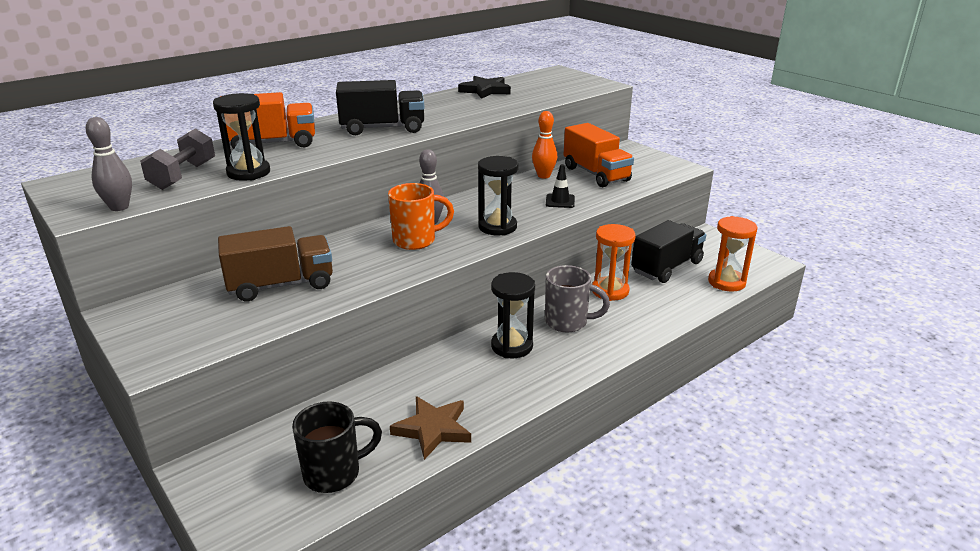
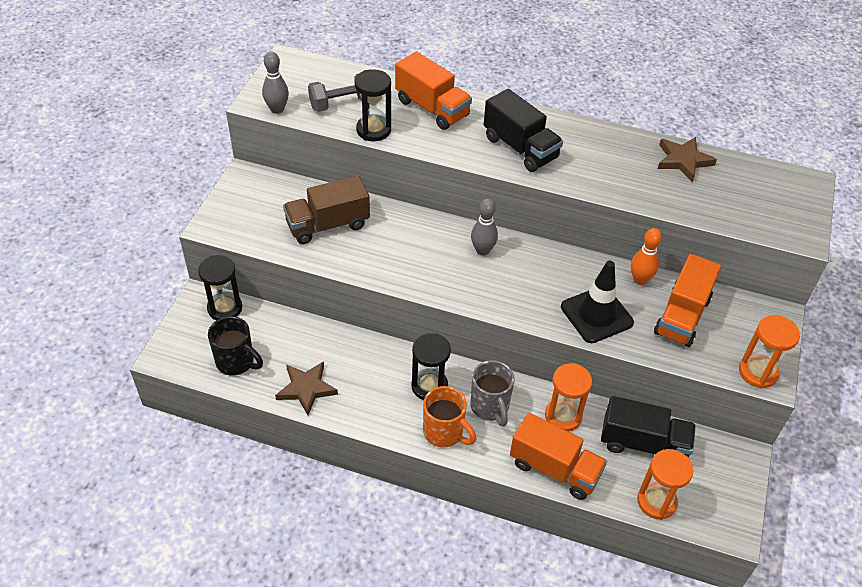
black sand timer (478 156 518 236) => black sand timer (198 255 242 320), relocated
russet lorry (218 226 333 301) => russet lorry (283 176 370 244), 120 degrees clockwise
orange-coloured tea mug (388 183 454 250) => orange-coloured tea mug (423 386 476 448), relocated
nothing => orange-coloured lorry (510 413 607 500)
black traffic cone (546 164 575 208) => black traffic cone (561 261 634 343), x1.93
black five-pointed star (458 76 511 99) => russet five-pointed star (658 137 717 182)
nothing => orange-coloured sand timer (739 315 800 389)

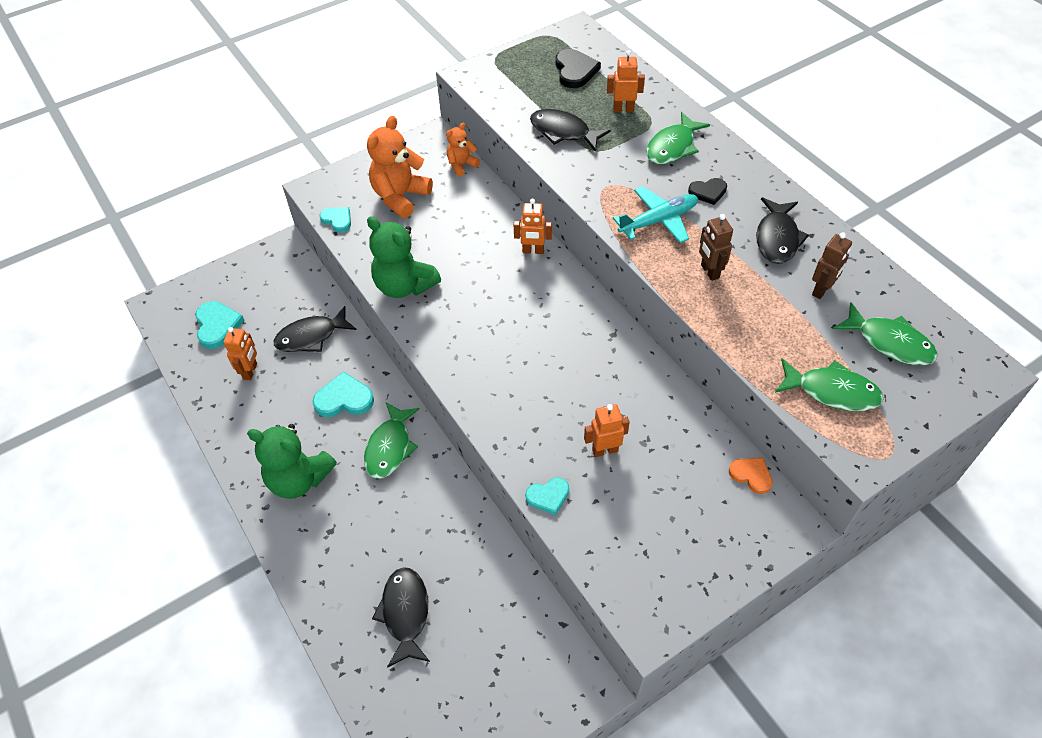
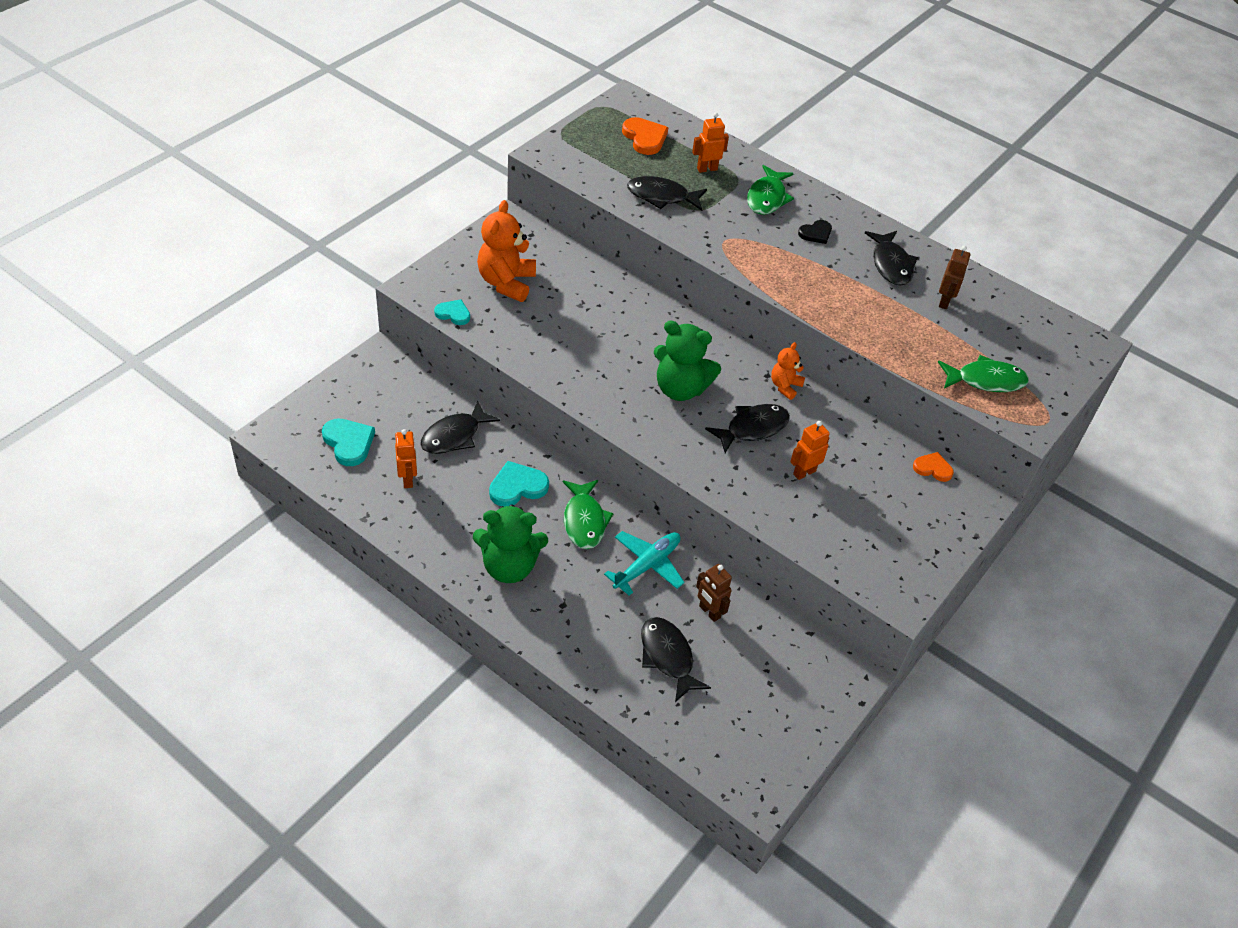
aqua aeroplane (613 186 698 243) => aqua aeroplane (604 531 684 595), relocated
black love heart (555 49 601 88) => orange-coloured love heart (622 117 668 155)
leaf-green stuffed bear (367 216 441 298) => leaf-green stuffed bear (654 320 721 401), relocated
russet toy robot (699 214 733 281) => russet toy robot (696 564 732 622), relocated
nothing => black fish figure (705 404 790 453)
orange-coloured stuffed bear (446 123 480 177) => orange-coloured stuffed bear (771 342 805 400), relocated
orange-coloured toy robot (514 199 552 254) => nothing
aqua love heart (525 477 569 515) => nothing
leaf-green fish figure (833 302 938 366) => nothing

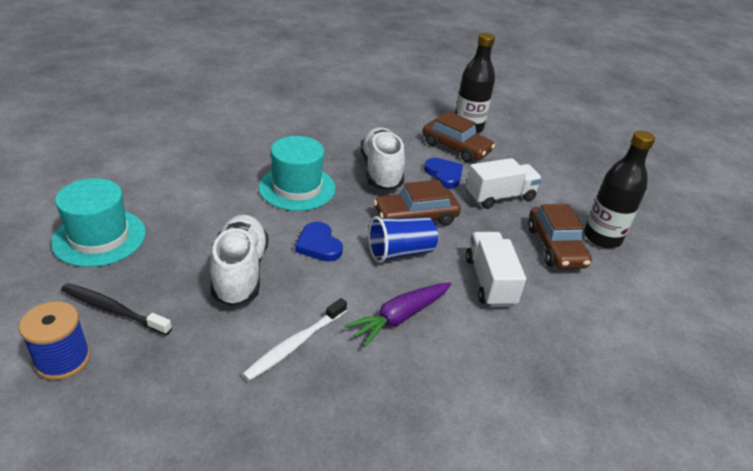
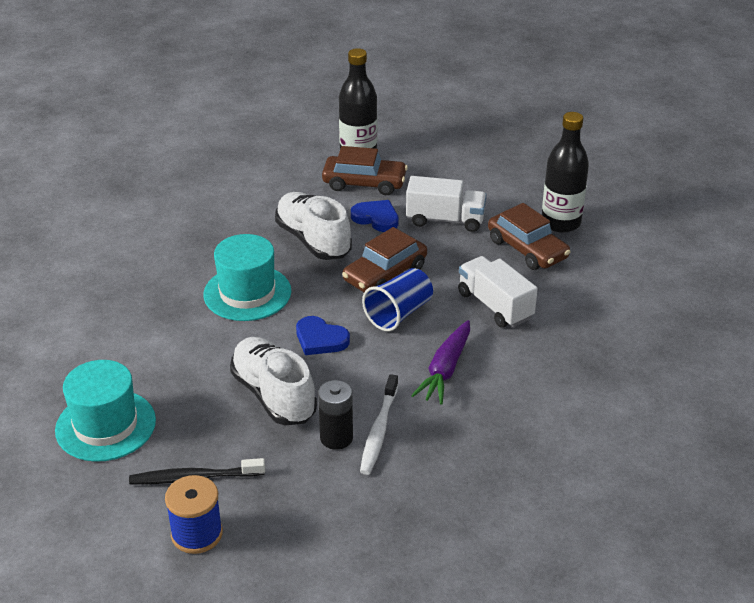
nothing => black power cell (318 380 353 450)
pure white lorry (466 158 542 209) => pure white lorry (406 176 487 232), 60 degrees clockwise

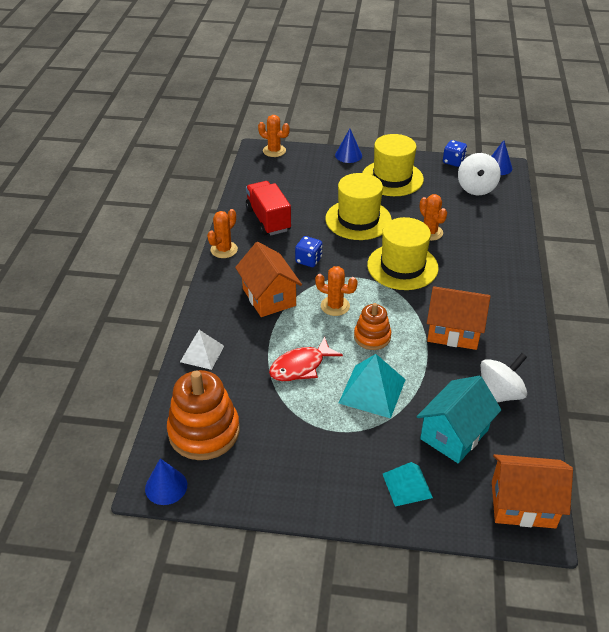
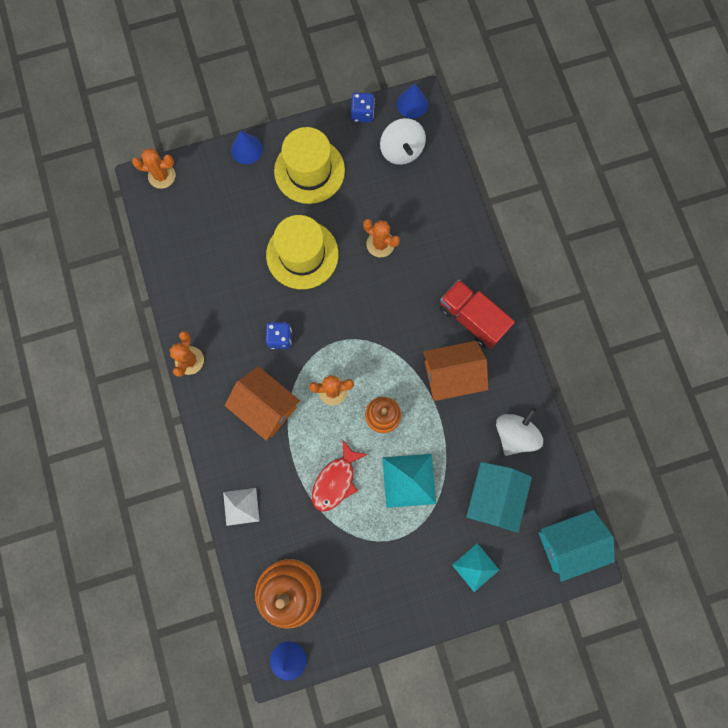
red lorry (246 181 291 235) => red lorry (440 280 515 349), relocated
orange-coloured toy house (492 454 573 529) => aqua toy house (538 510 615 582)
yellow top hat (367 217 439 290) => nothing

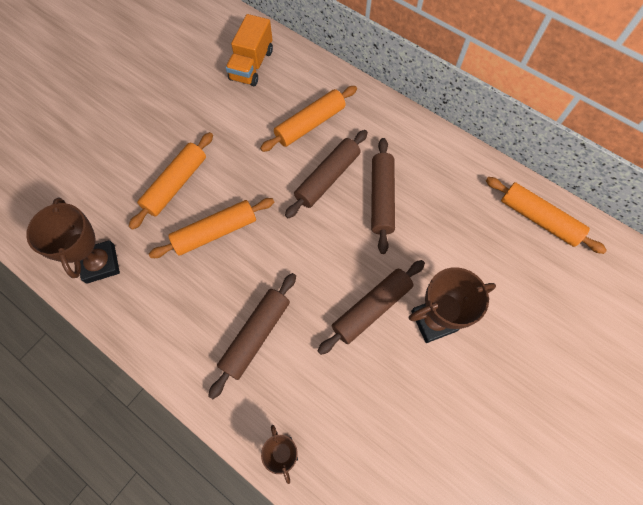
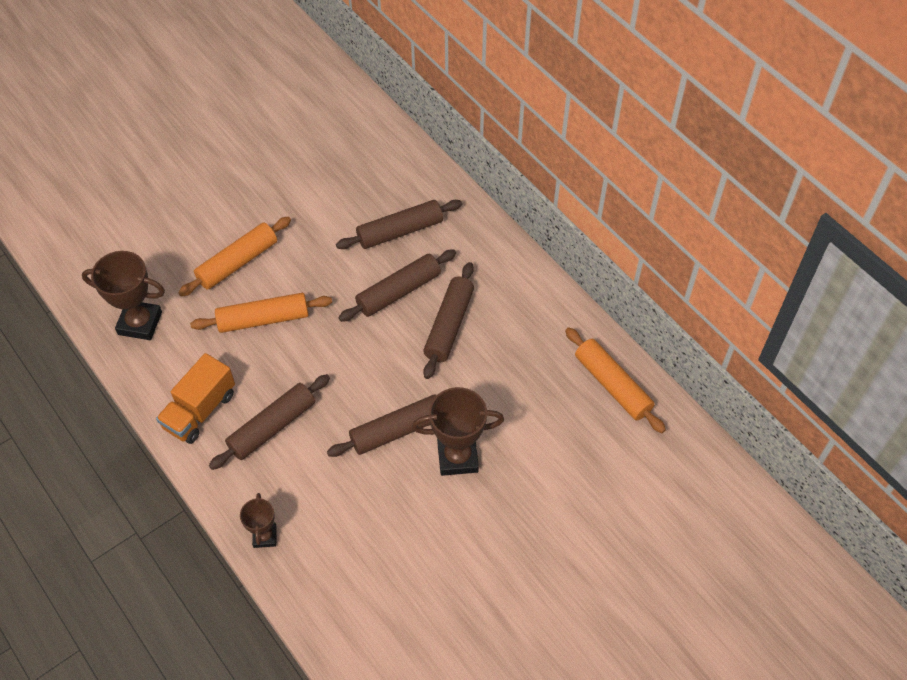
russet prize cup (26 198 120 284) => russet prize cup (82 251 165 340), 75 degrees counterclockwise
orange-coloured lorry (226 14 273 86) => orange-coloured lorry (156 353 235 444), relocated
orange-coloured pastry roller (260 86 357 152) => russet pastry roller (336 200 462 249)

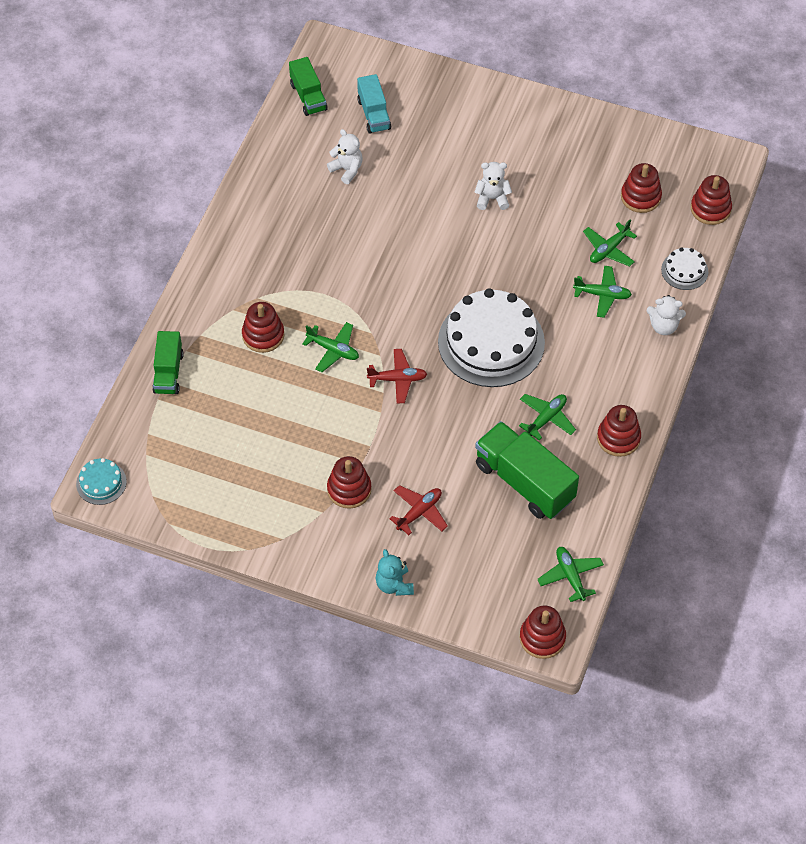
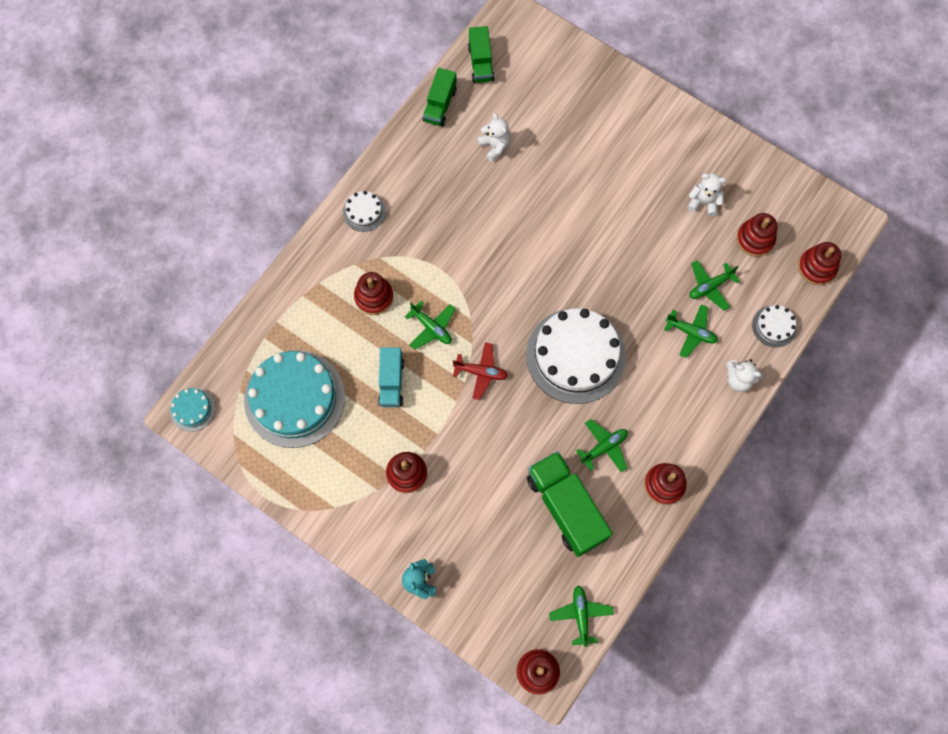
nothing => aqua gateau (244 350 345 448)
nothing => pure white gateau (343 191 386 232)
aqua lorry (357 74 391 134) => aqua lorry (378 347 404 407), relocated
leaf-green lorry (152 331 184 394) => leaf-green lorry (423 68 457 126), relocated
pure white stuffed bear (475 162 512 210) => pure white stuffed bear (687 173 726 216), relocated
red aeroplane (389 485 448 535) => nothing

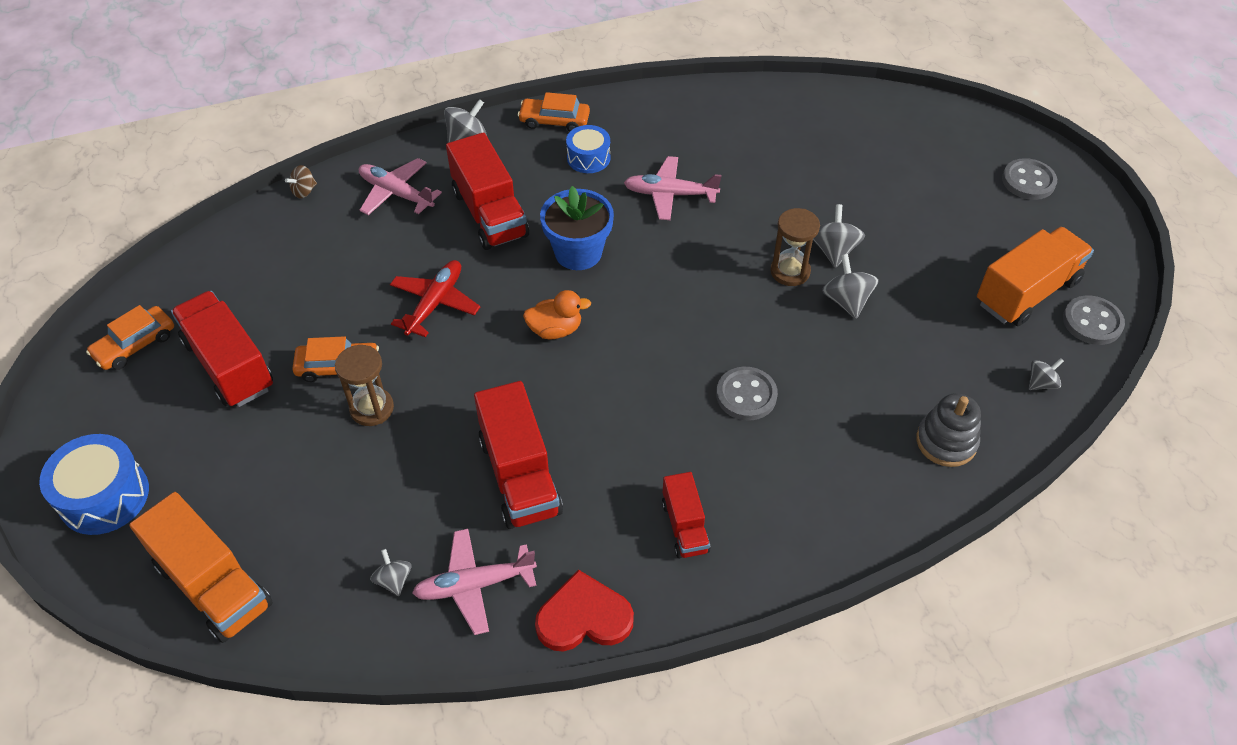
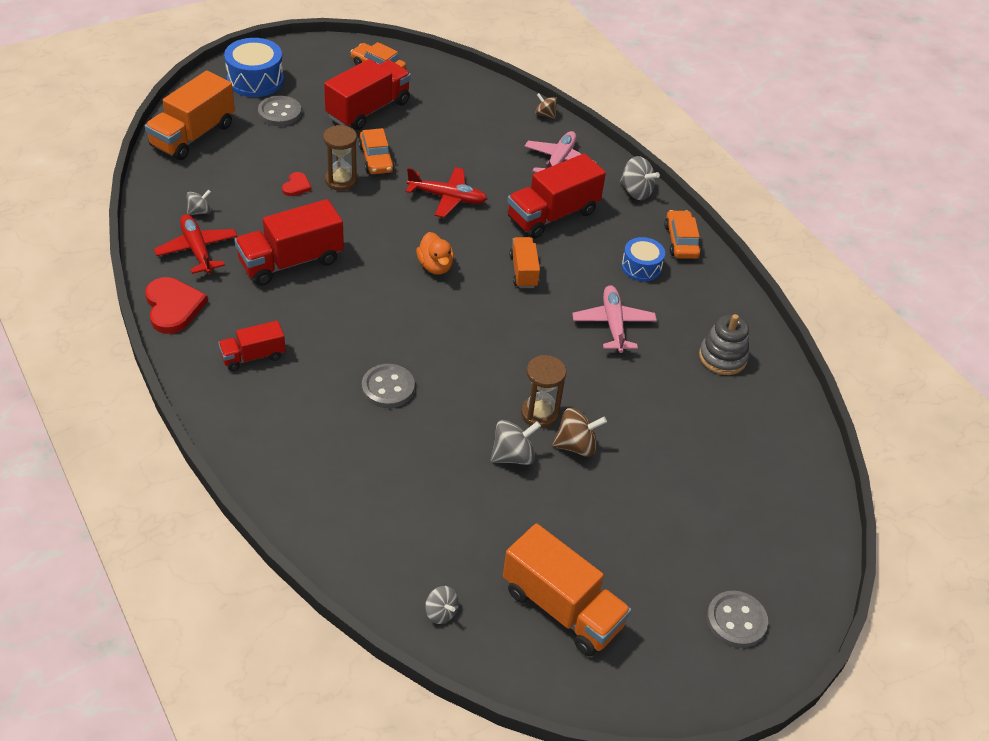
pink aeroplane (412 529 537 635) => red aeroplane (154 214 238 274)
ash-grey shirt button (1063 295 1125 345) => ash-grey shirt button (258 96 302 126), relocated
nothing => red love heart (282 172 312 196)
blue potted plant (540 186 614 270) => orange-coloured lorry (510 237 540 288)
ash-grey toy top (813 204 865 268) => russet toy top (552 408 607 457)
ash-grey ring stacker (916 393 981 467) => ash-grey ring stacker (699 314 749 375), relocated

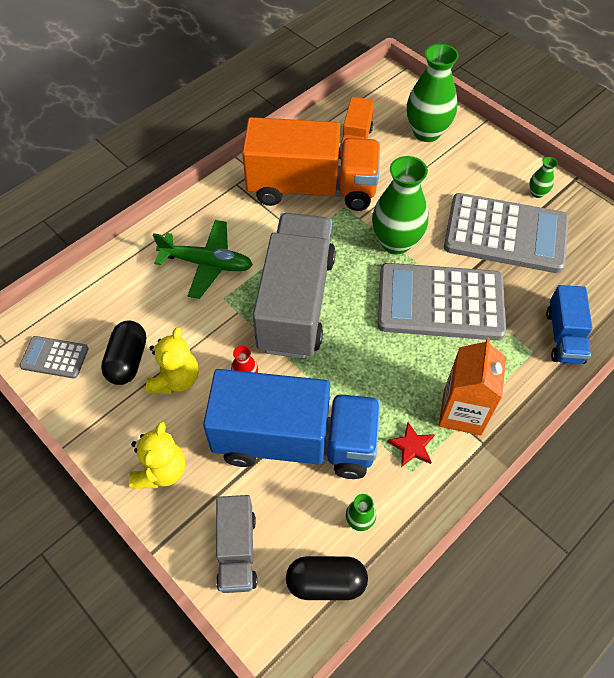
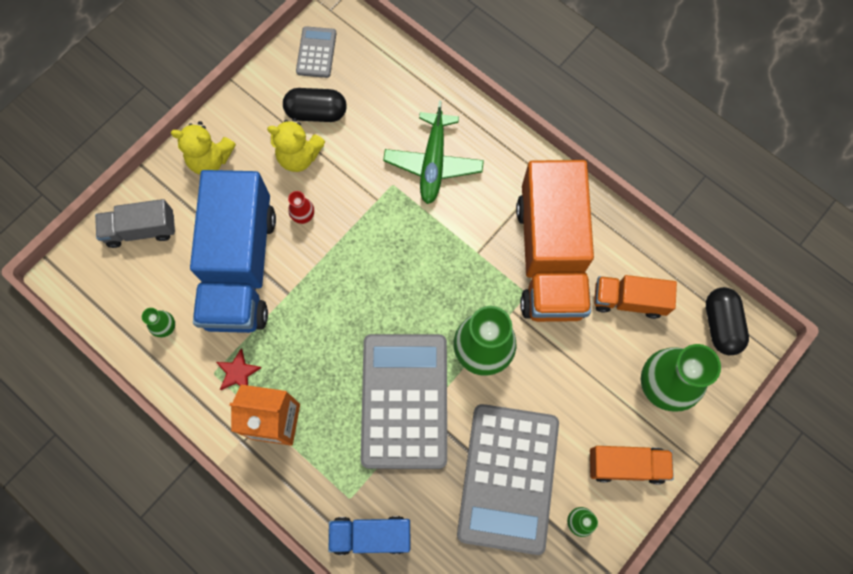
nothing => orange-coloured lorry (590 446 674 484)
black pill shape (286 556 368 600) => black pill shape (706 287 749 355), relocated
ash-grey lorry (253 213 336 358) => nothing

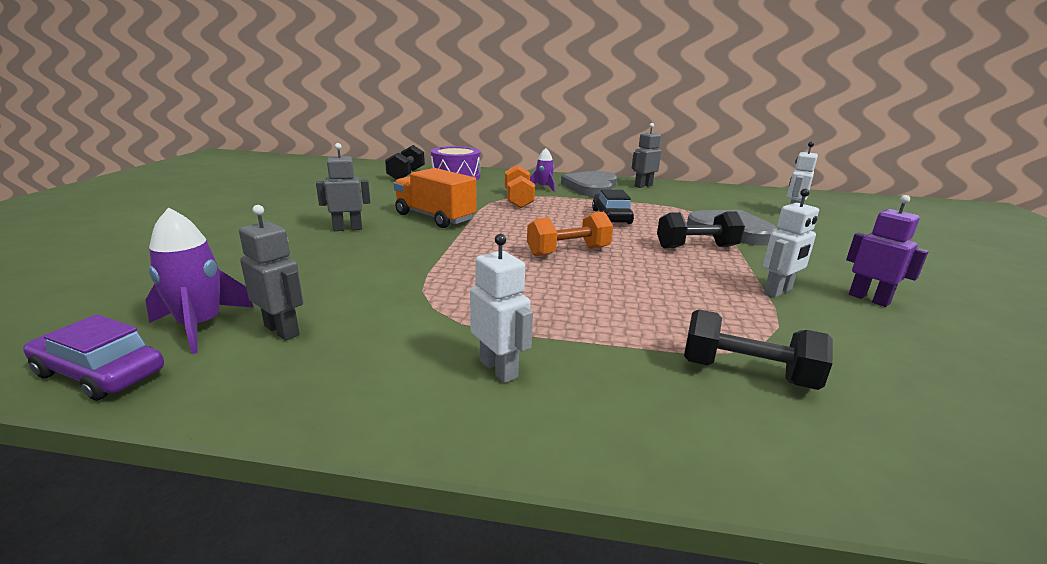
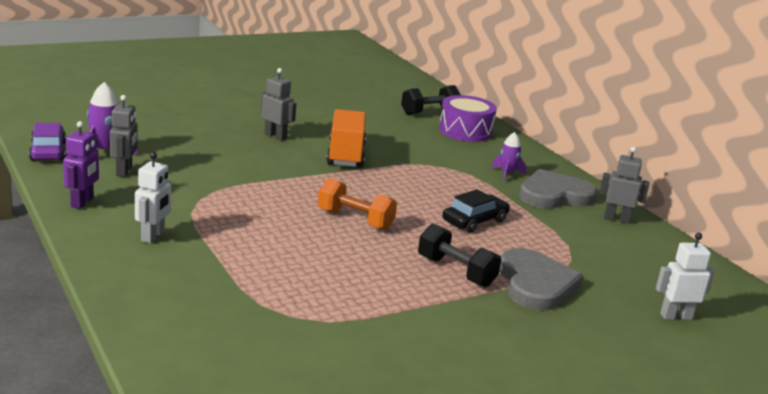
violet toy robot (846 195 929 307) => violet toy robot (63 121 99 209), relocated
orange-coloured hand weight (505 165 535 208) => nothing
black hand weight (684 309 833 390) => nothing
pure white toy robot (763 188 819 297) => nothing

